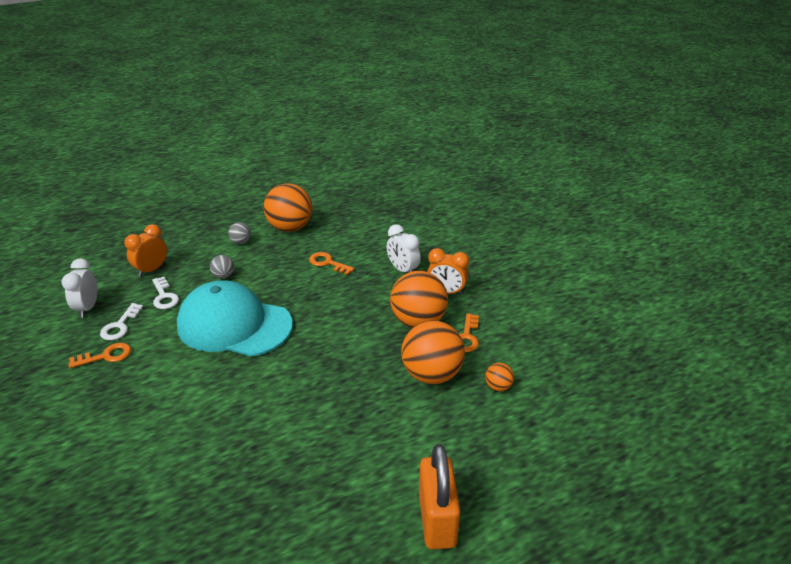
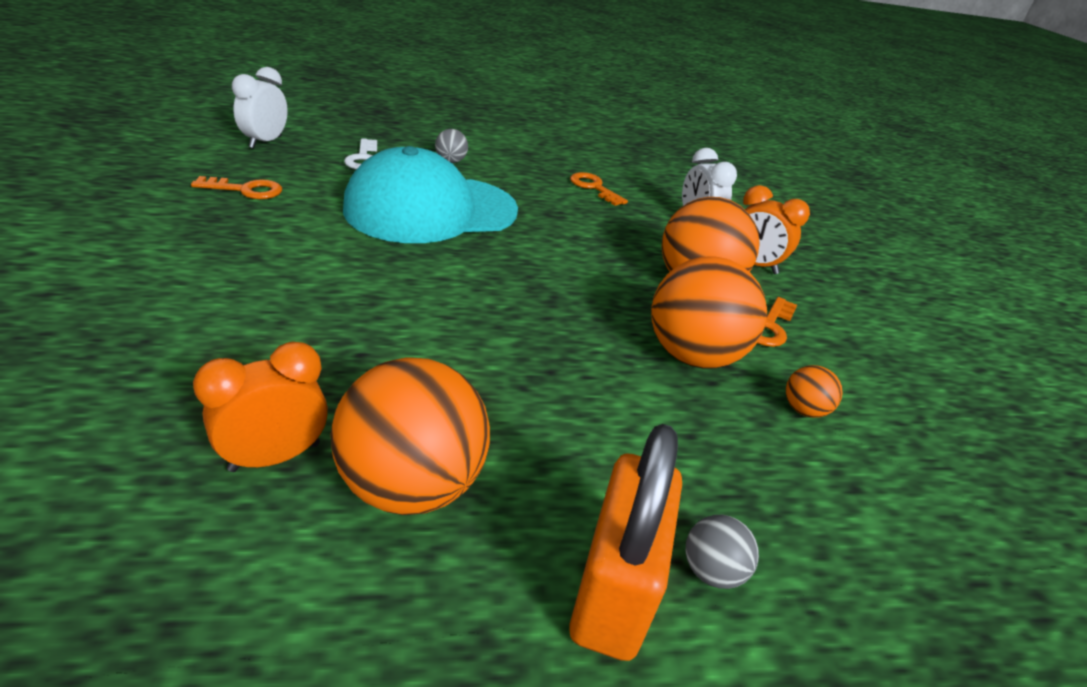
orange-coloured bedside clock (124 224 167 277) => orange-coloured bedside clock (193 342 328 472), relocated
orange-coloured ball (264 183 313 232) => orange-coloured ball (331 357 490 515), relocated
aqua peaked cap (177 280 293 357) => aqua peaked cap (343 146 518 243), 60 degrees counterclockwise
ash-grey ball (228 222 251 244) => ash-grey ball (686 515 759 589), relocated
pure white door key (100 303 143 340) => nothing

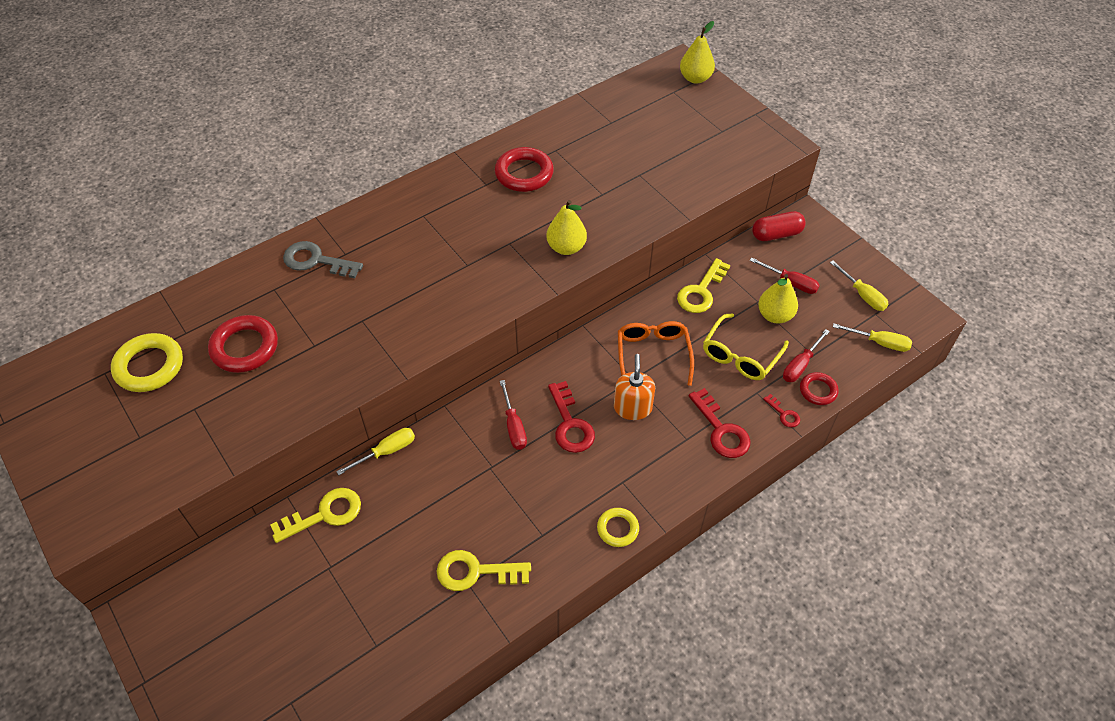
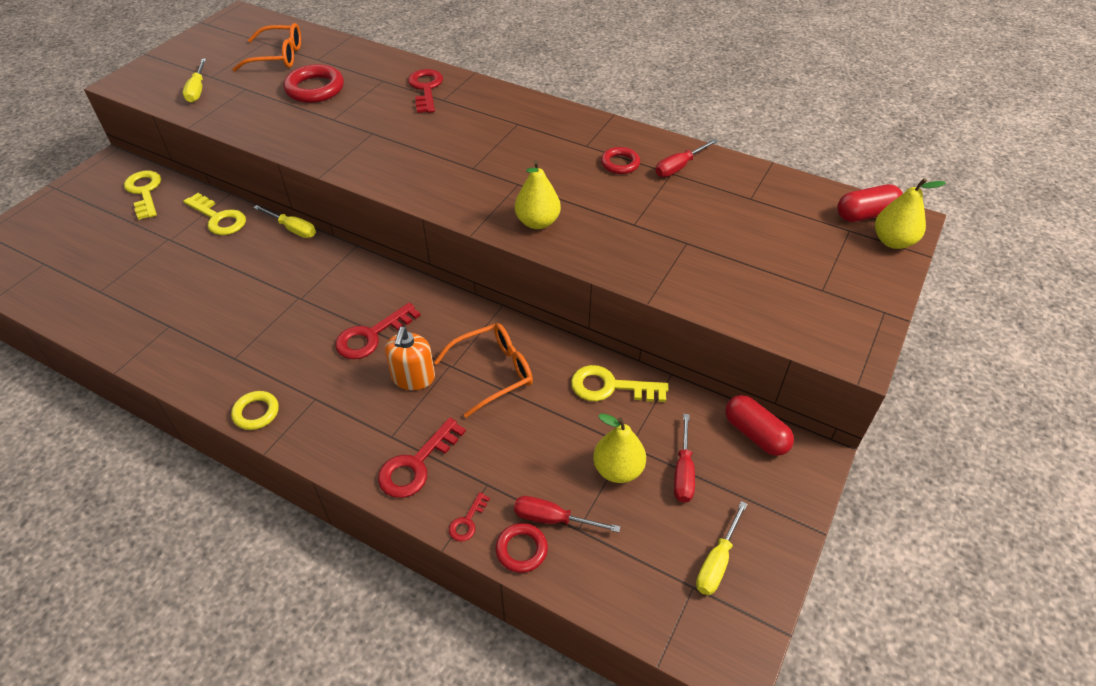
yellow door key (437 550 531 591) => yellow door key (124 171 161 220), relocated
yellow screwdriver (833 323 912 352) => yellow screwdriver (182 59 206 103), relocated
yellow ring (111 333 183 392) => orange-coloured glasses (232 23 301 72)
orange-coloured pump bottle (614 354 655 420) => orange-coloured pump bottle (385 327 435 390), 120 degrees clockwise
ash-grey door key (283 241 363 278) => red door key (408 69 443 113)
red ring (495 147 554 192) => red ring (601 147 640 174), x0.60
red screwdriver (500 380 527 450) => red screwdriver (656 139 718 177), relocated
nothing => red pill shape (837 184 903 222)
yellow glasses (703 313 789 380) => nothing

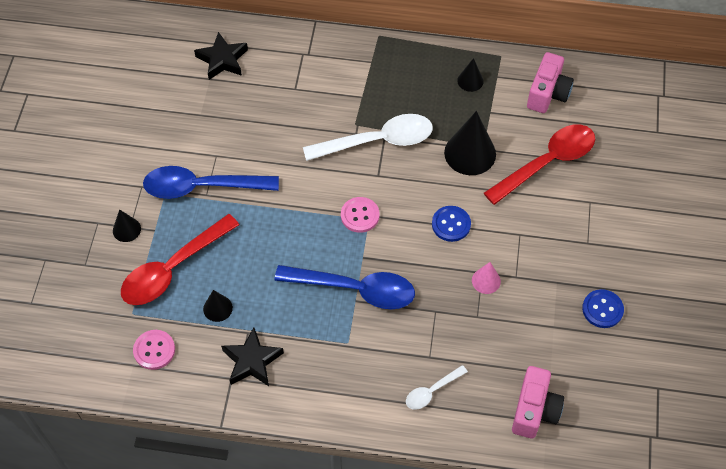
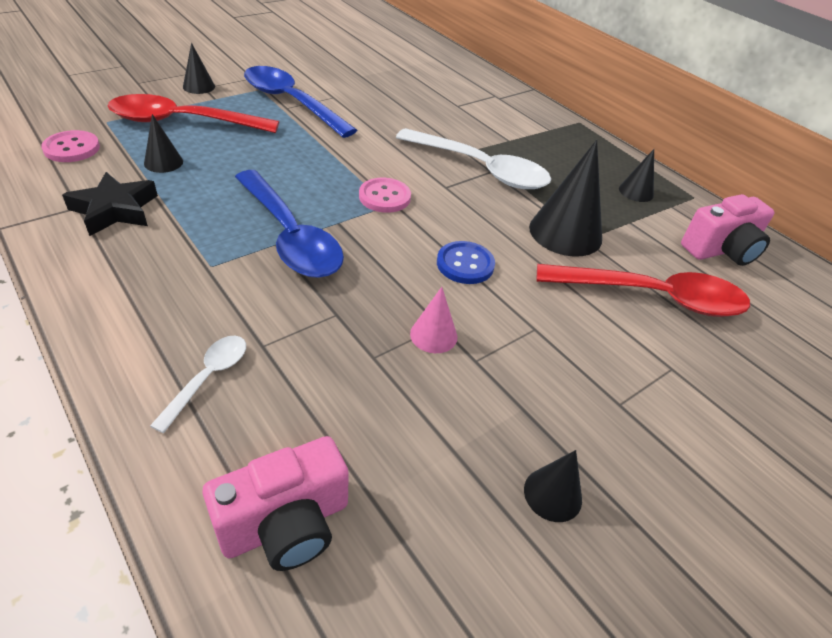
pure white tablespoon (406 365 468 410) => pure white tablespoon (150 336 246 433), 105 degrees clockwise
blue shirt button (582 289 624 328) => black cone (524 450 582 522)
black five-pointed star (194 32 248 80) => nothing

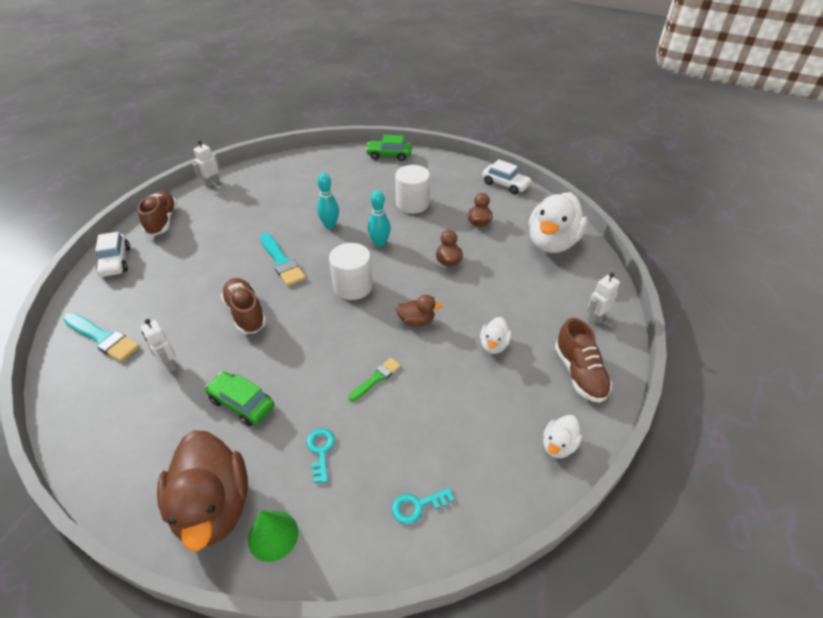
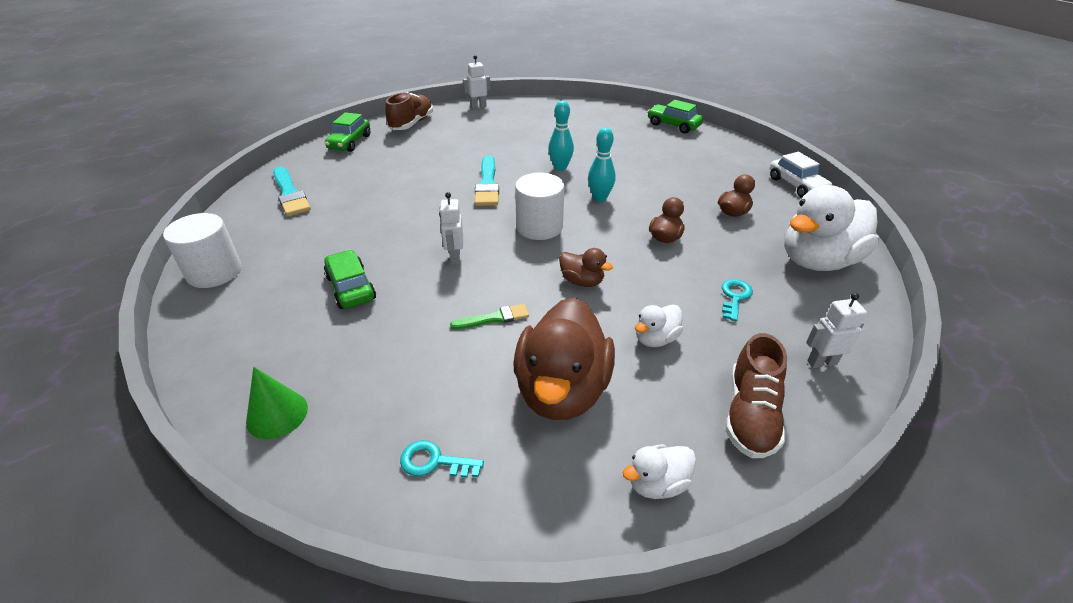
pure white cylinder (395 165 430 214) => pure white cylinder (163 213 242 288), relocated
pure white automobile (95 232 130 277) => leaf-green automobile (325 112 370 152)
pure white toy robot (141 319 177 372) => pure white toy robot (439 192 463 264), relocated
russet duck (157 430 248 551) => russet duck (514 297 615 420), relocated
aqua door key (306 428 335 483) => aqua door key (722 279 753 321), relocated
russet lace-up shoe (221 278 266 334) => nothing

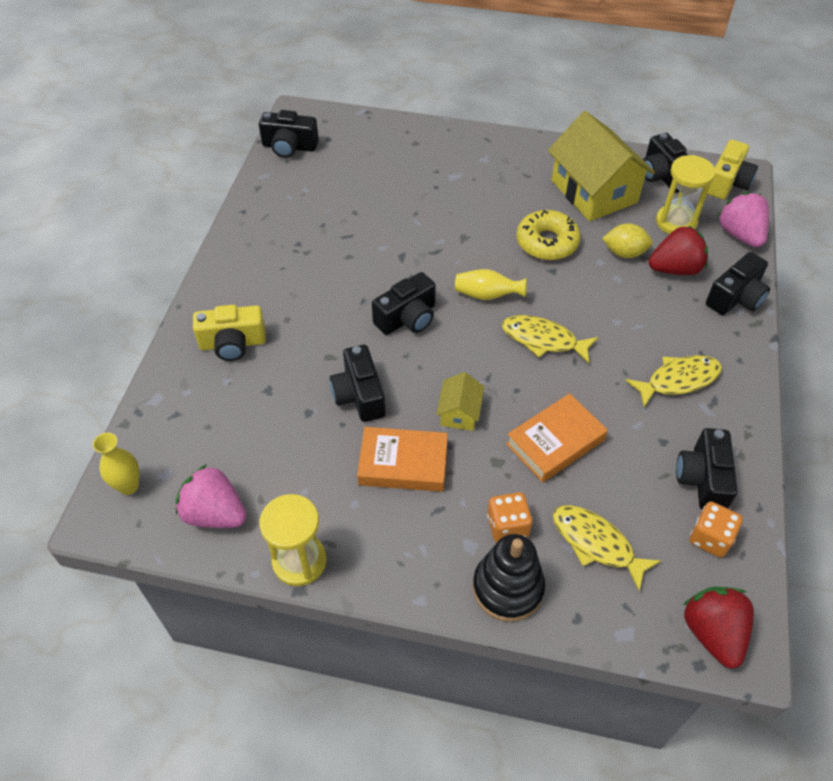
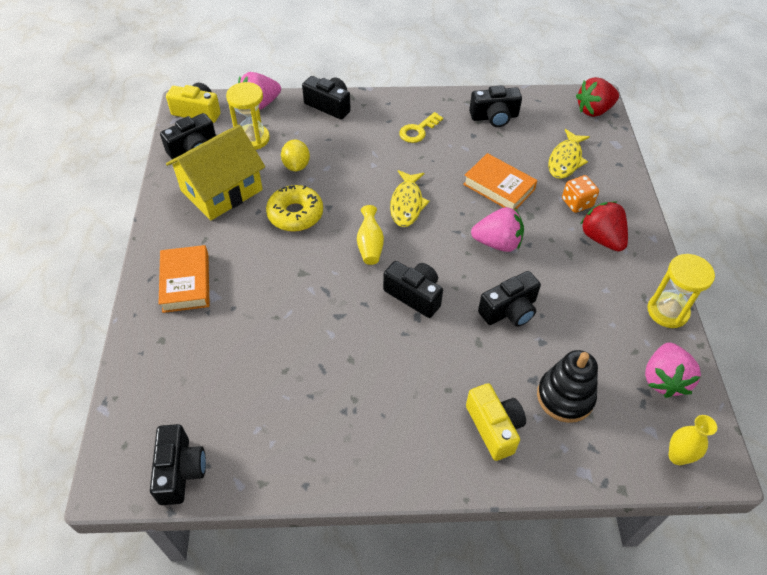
orange-coloured hardback (357 427 448 492) => orange-coloured hardback (158 245 210 313), relocated
yellow fish figure (625 355 722 407) => yellow door key (399 112 443 143)
yellow toy house (436 372 484 431) => pink strawberry (471 207 524 252)
black ring stacker (473 534 545 622) => black ring stacker (537 350 598 423), relocated
red strawberry (649 226 708 275) => red strawberry (580 201 628 251), relocated
orange-coloured game die (690 501 743 558) => nothing

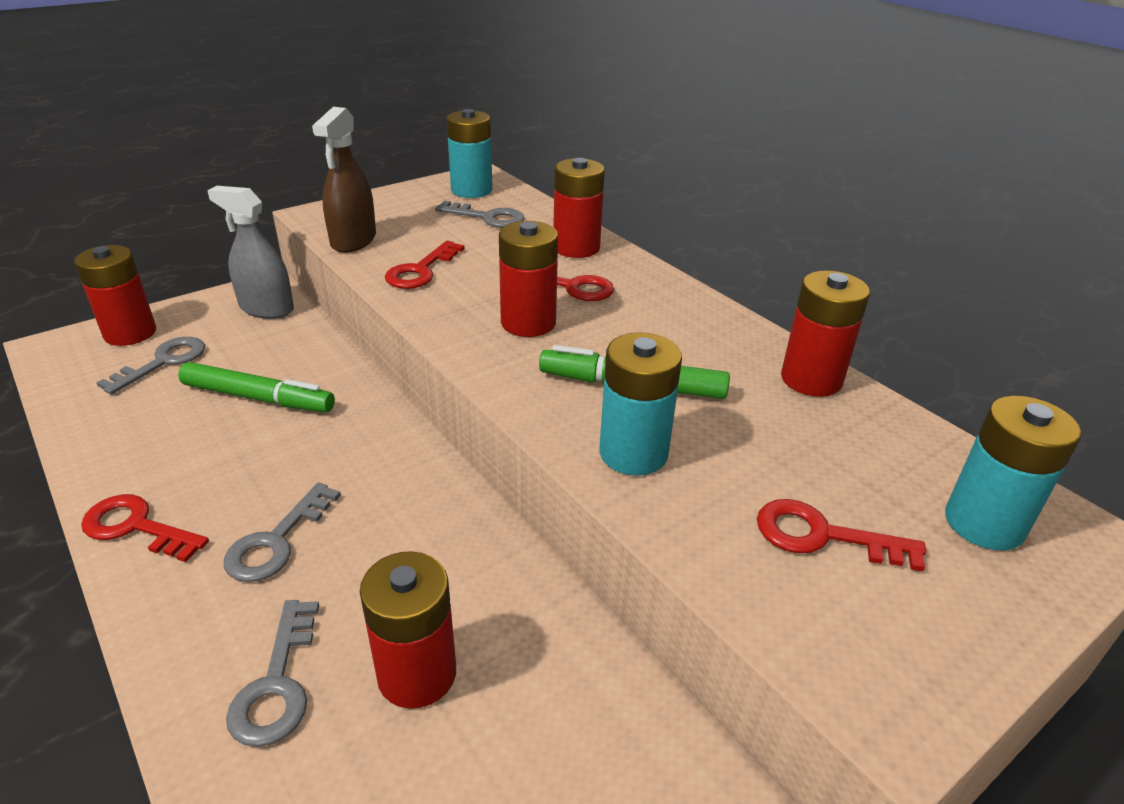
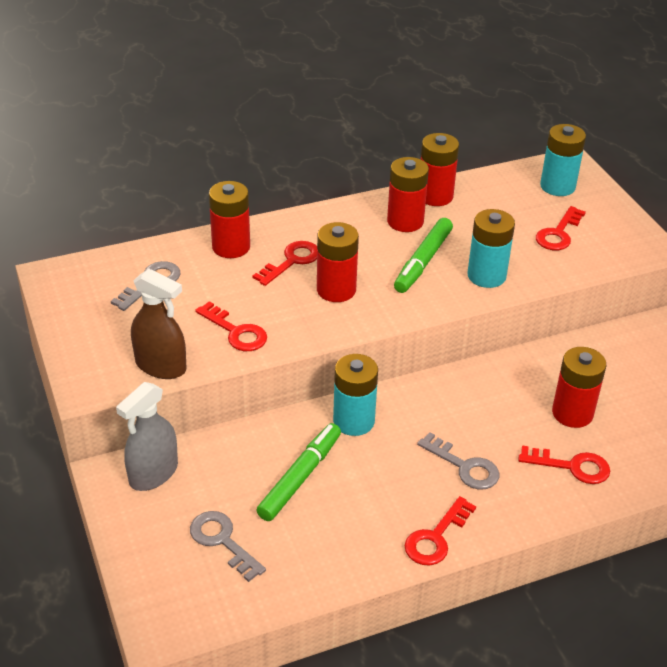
aqua power cell (447 109 493 198) => aqua power cell (333 354 378 436), relocated
red power cell (74 245 156 346) => red power cell (387 157 429 232), relocated
ash-grey door key (226 600 319 747) => red door key (518 446 610 484)

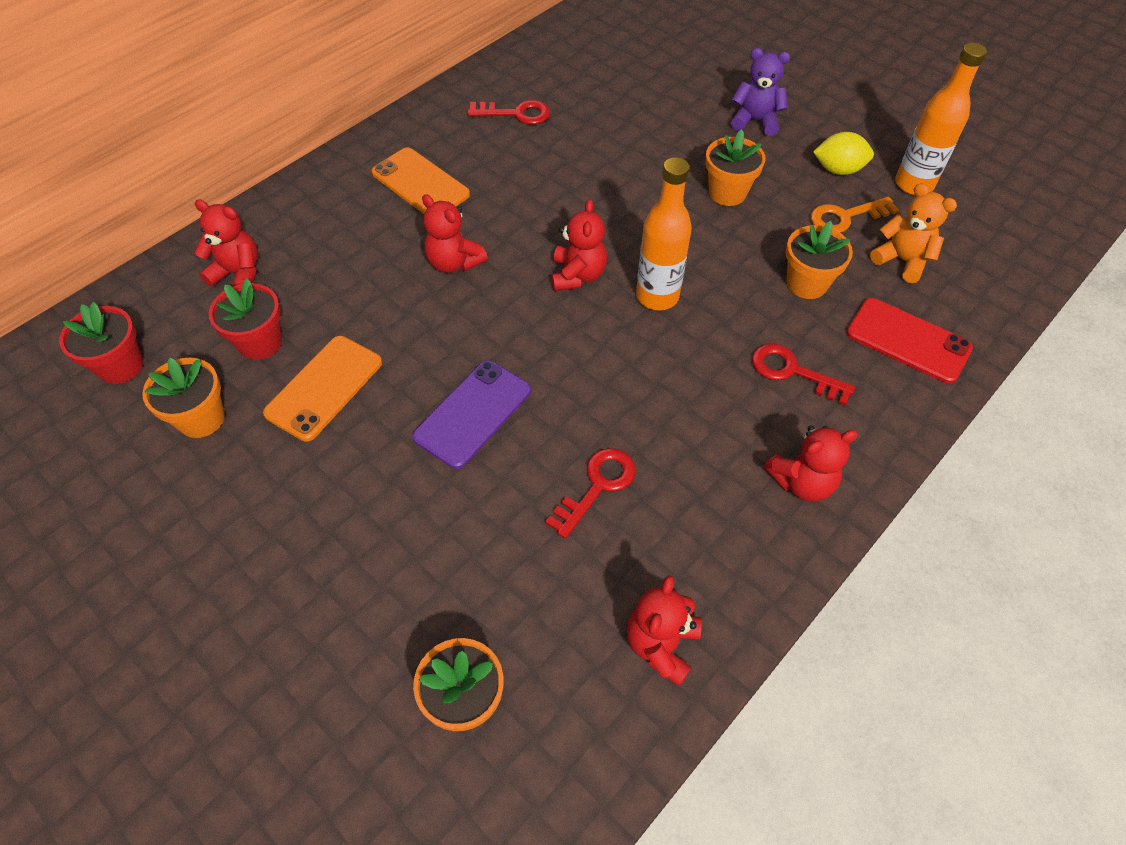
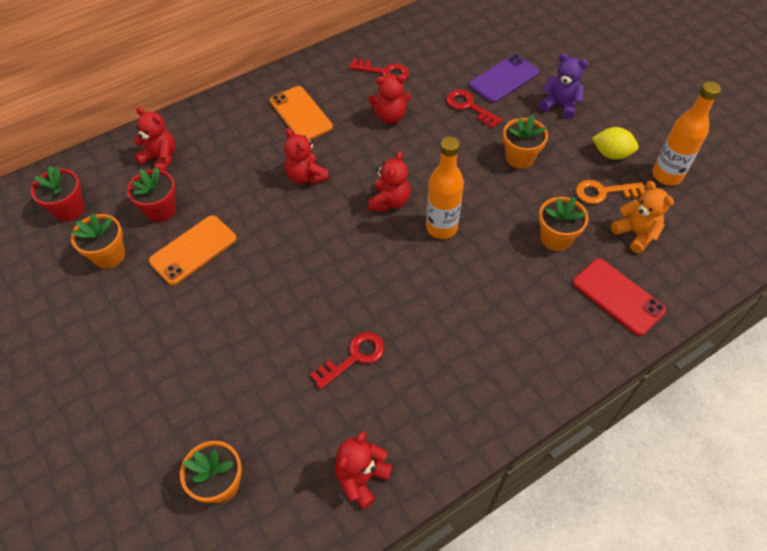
red stuffed bear (764 425 858 502) => red stuffed bear (369 74 411 124), relocated
red door key (752 343 855 405) => red door key (446 90 502 129), relocated
violet smartphone (412 360 531 469) => violet smartphone (469 54 539 103), relocated

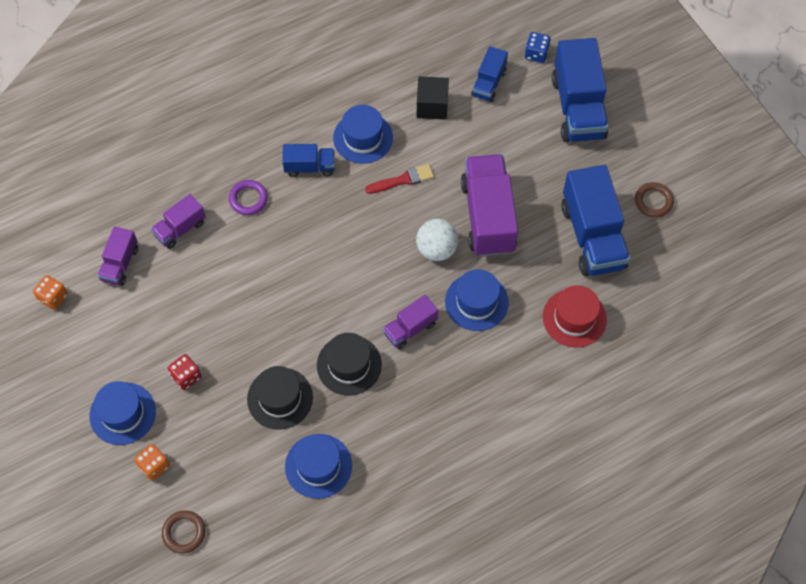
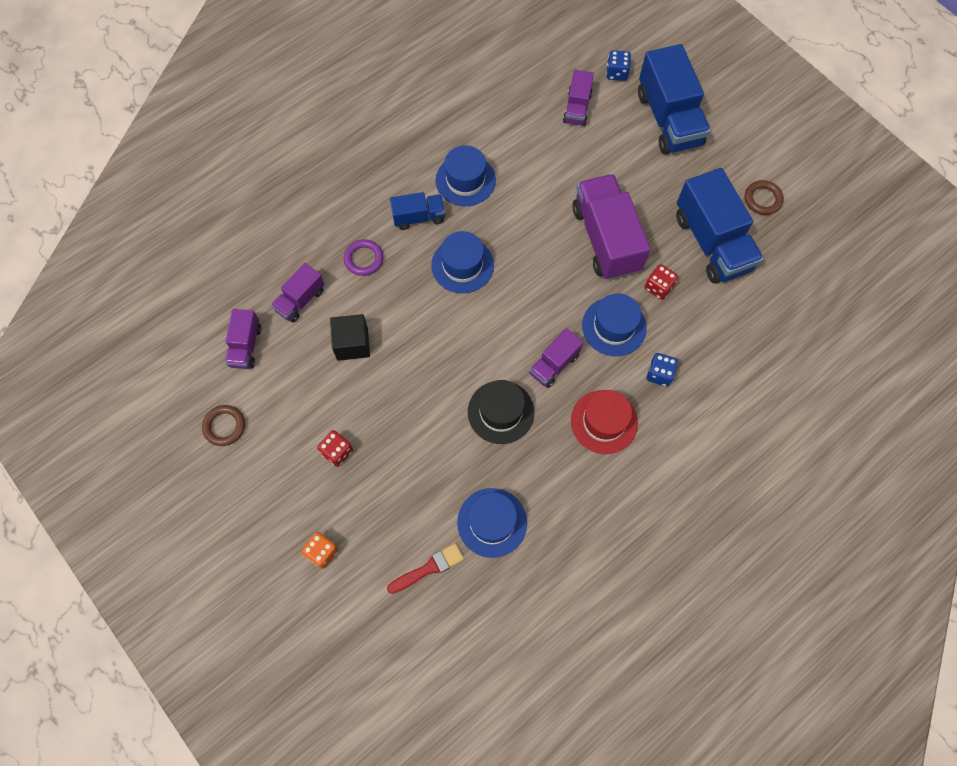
russet ring (162 510 206 554) => russet ring (202 405 245 446), relocated
black solid cube (417 76 449 120) => black solid cube (330 314 370 361), relocated
red paintbrush (365 164 434 194) => red paintbrush (387 543 464 594), relocated
blue top hat (90 381 156 445) => blue top hat (431 231 494 293), relocated
blue lorry (471 46 508 102) => violet lorry (563 70 594 126)
red top hat (543 285 607 348) => red top hat (571 390 638 454), relocated
nothing => red game die (645 264 678 300)
nothing => blue game die (647 353 678 387)
orange-coloured game die (33 275 68 310) => nothing
black top hat (247 366 313 430) => nothing
pure white ball (416 219 459 261) => nothing

